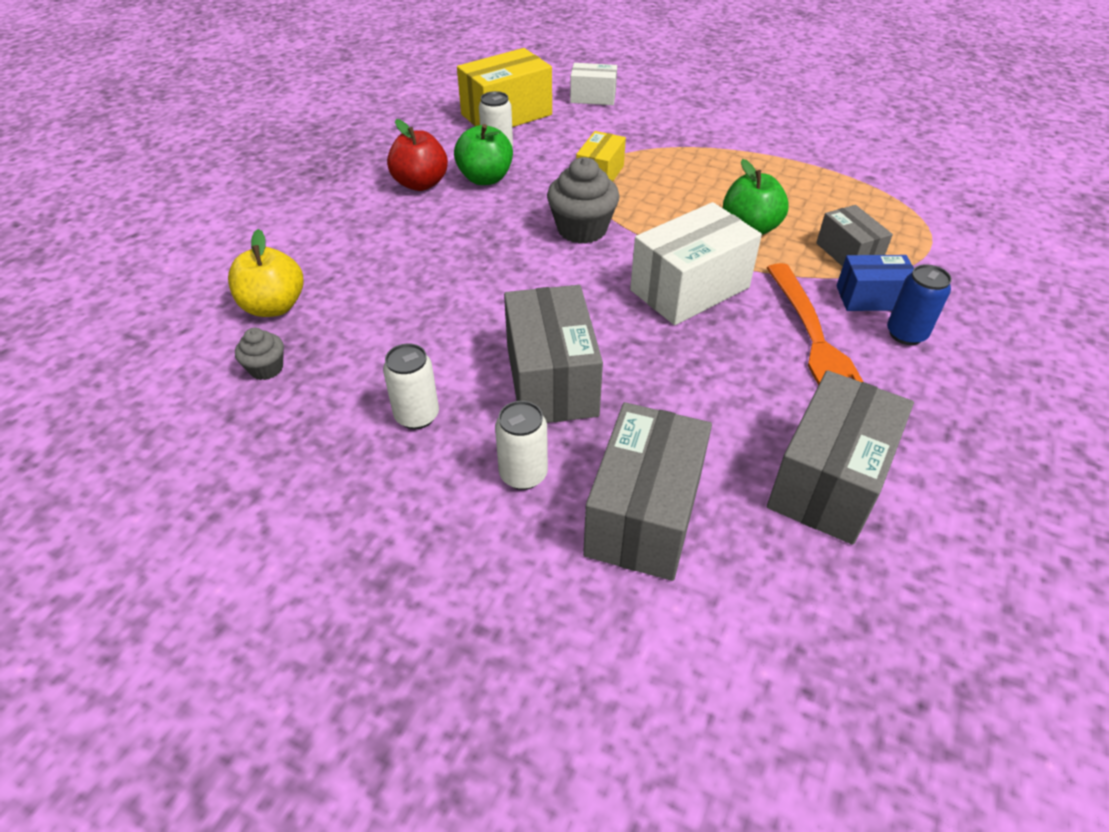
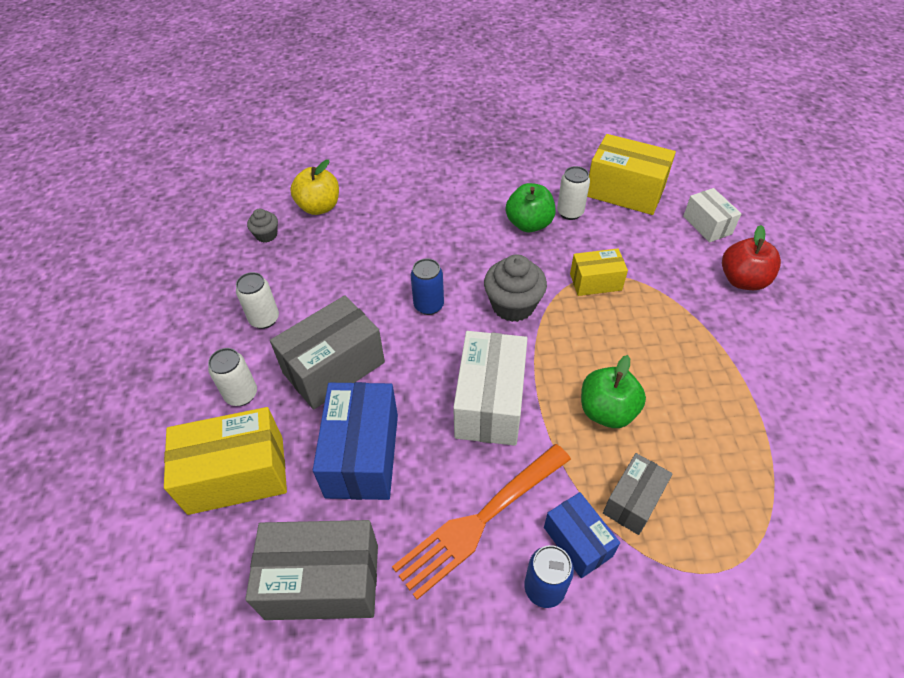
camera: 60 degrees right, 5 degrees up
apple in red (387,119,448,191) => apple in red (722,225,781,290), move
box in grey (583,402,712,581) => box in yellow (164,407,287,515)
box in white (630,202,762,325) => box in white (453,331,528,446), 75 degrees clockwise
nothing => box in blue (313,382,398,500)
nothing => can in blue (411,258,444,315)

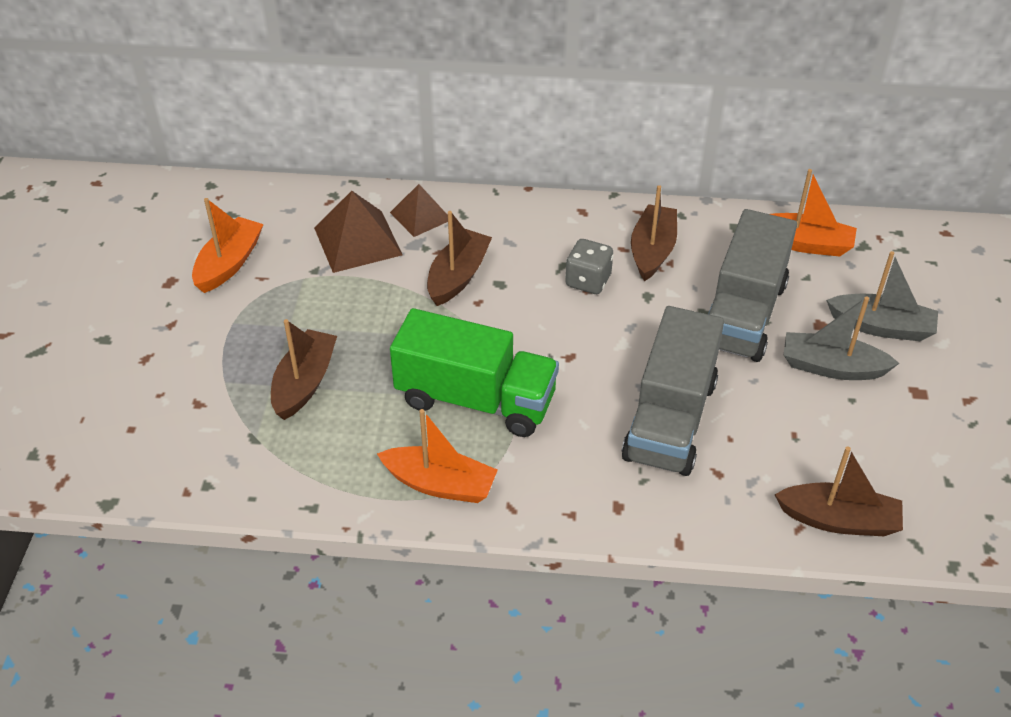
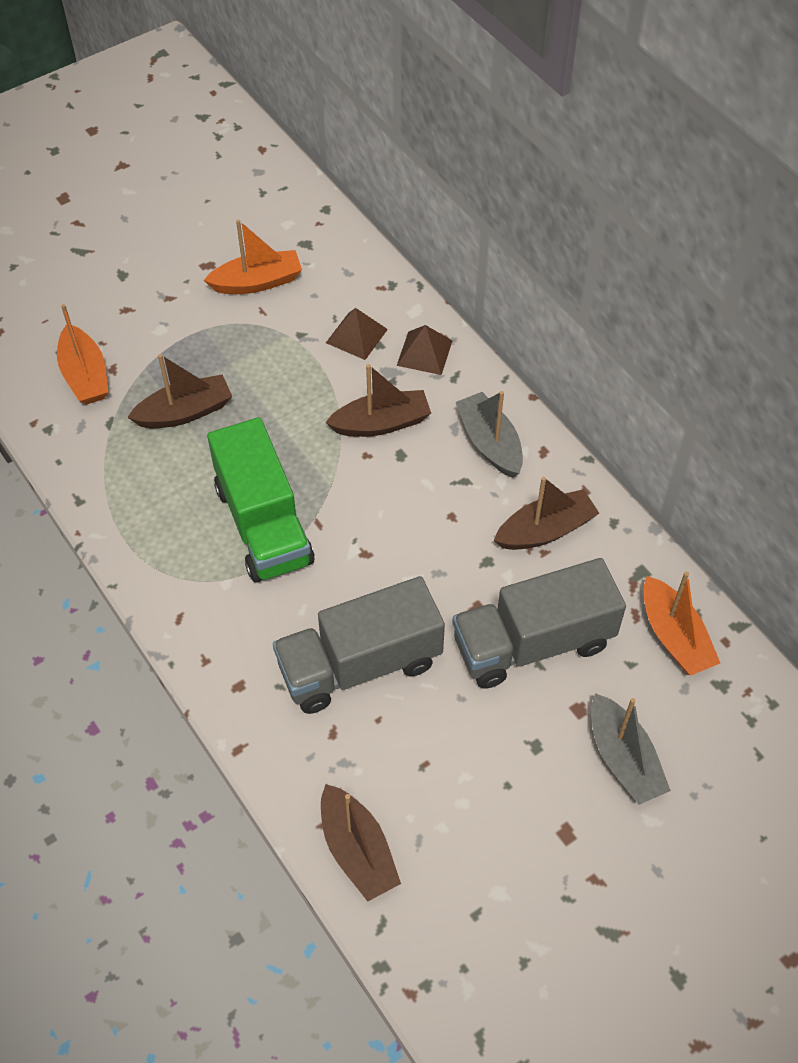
camera: 50 degrees right, 10 degrees up
pyramid in brown (314,191,403,273) => pyramid in brown (326,308,388,360), x0.65
boat in orange (377,409,498,503) => boat in orange (57,304,108,405), move
dice in grey (565,239,614,294) => nothing
boat in grey (784,296,899,380) => boat in grey (456,391,523,478), move

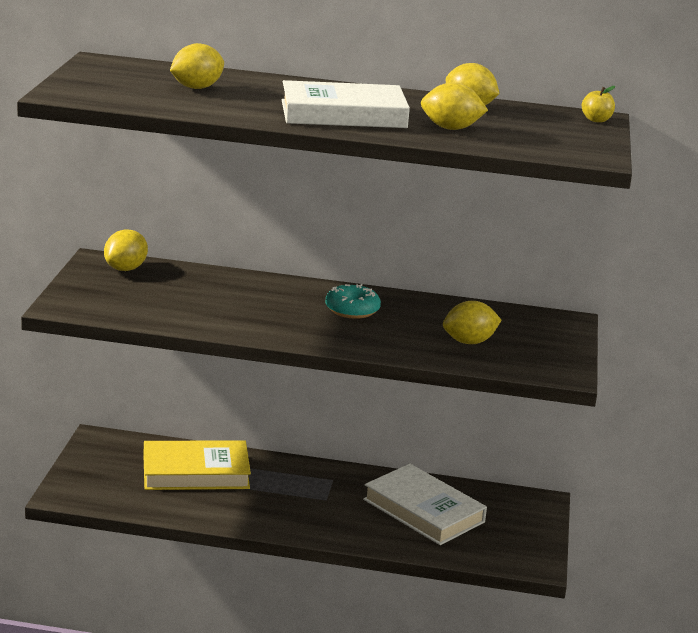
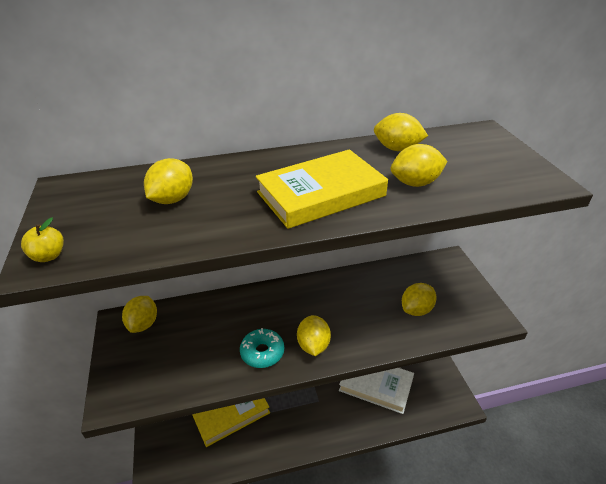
camera: 20 degrees left, 15 degrees up
book in white (282,80,410,128) => book in yellow (256,149,388,229)
donut in turquoise (326,284,381,319) => donut in turquoise (240,328,284,368), move
apple in yellow (582,86,615,122) => apple in yellow (21,217,64,262), move
nothing => lemon in yellow (297,315,331,356)

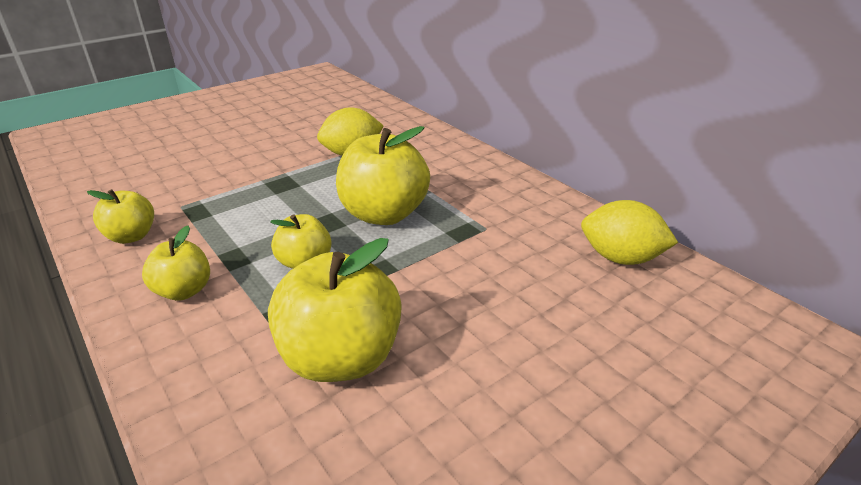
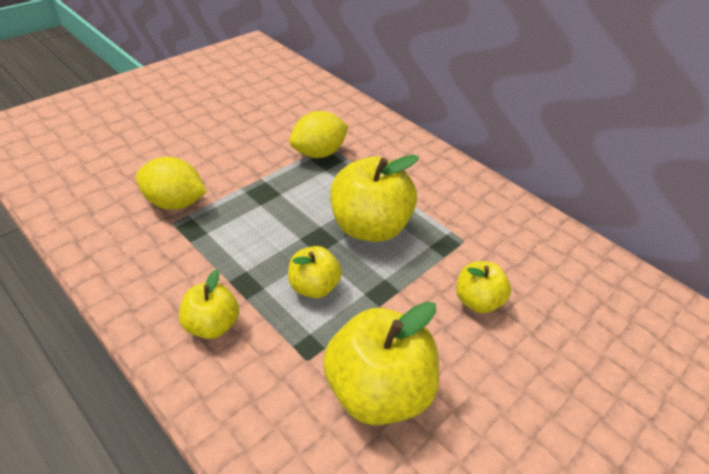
camera: 10 degrees left, 10 degrees up
apple in yellow (87,189,154,244) => apple in yellow (456,261,511,313), move
lemon in yellow (581,200,678,265) => lemon in yellow (136,157,207,210), move

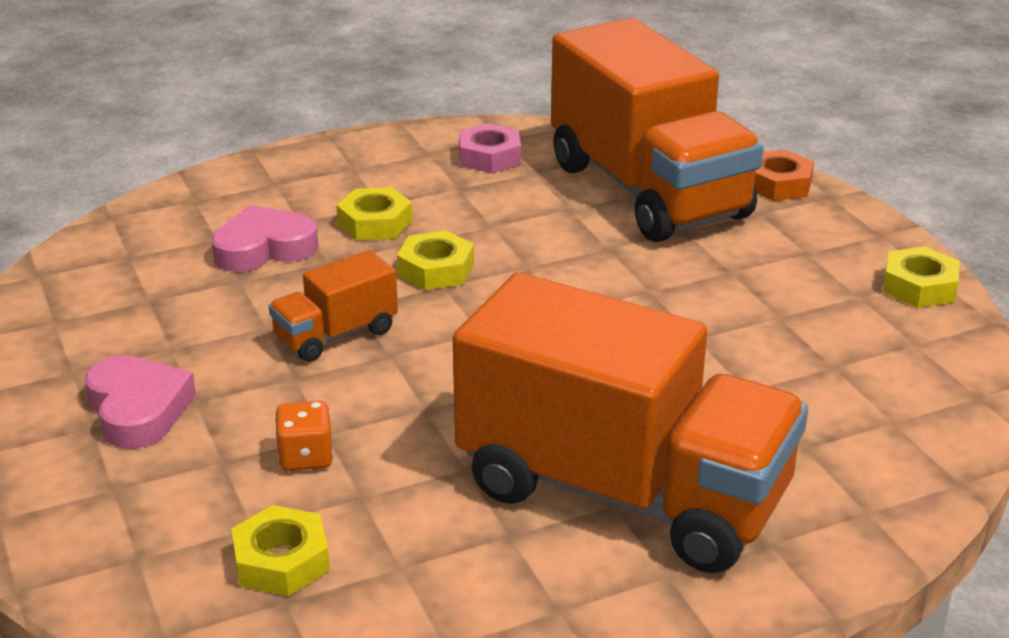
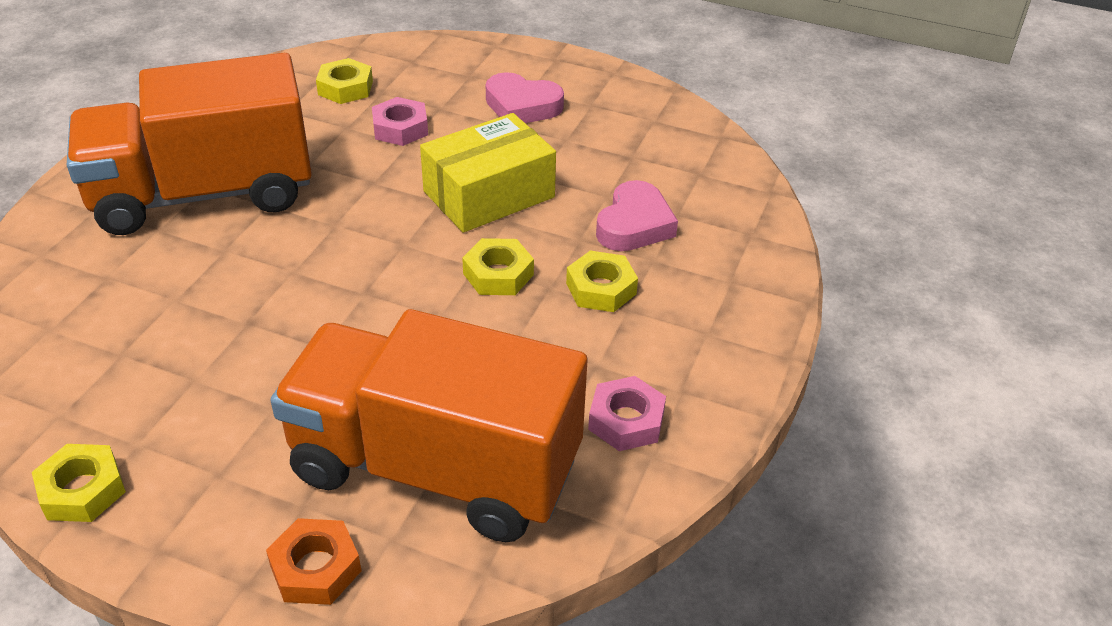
camera: 135 degrees right, 10 degrees up
truck in orange (269,250,398,362) => box in yellow (420,113,556,233)
dice in orange (275,401,334,471) => nut in pink (372,97,428,146)

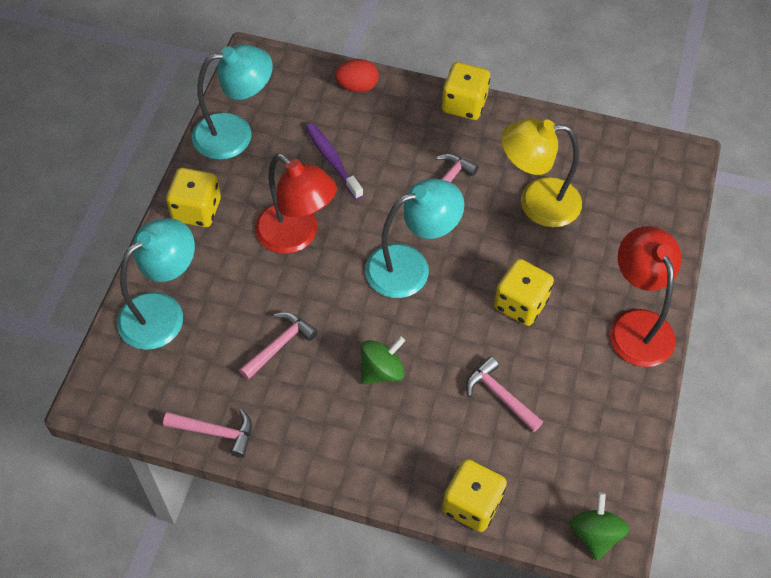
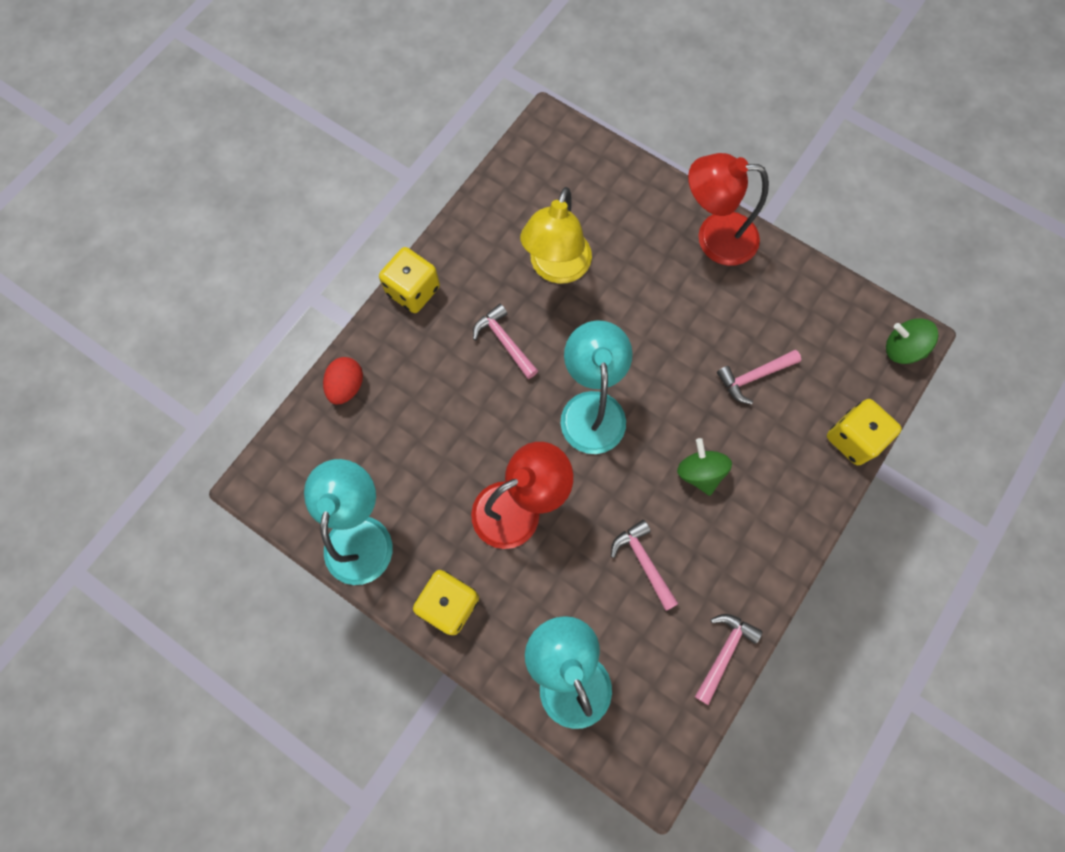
camera: 70 degrees left, 15 degrees up
toothbrush in purple (305,123,363,200) => nothing
dice in yellow (494,259,554,326) => nothing

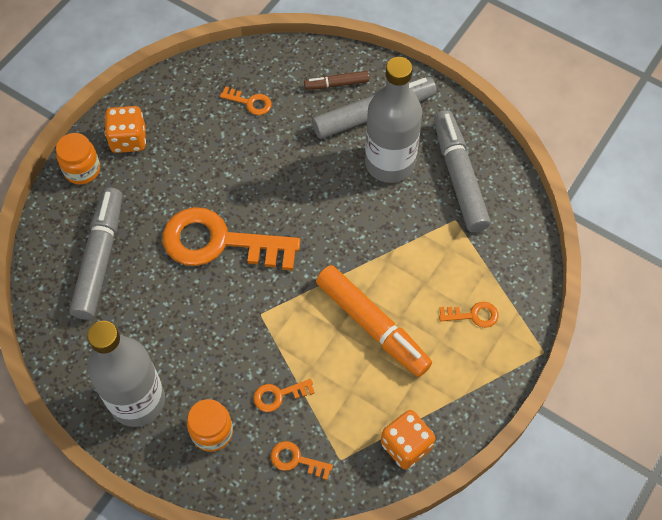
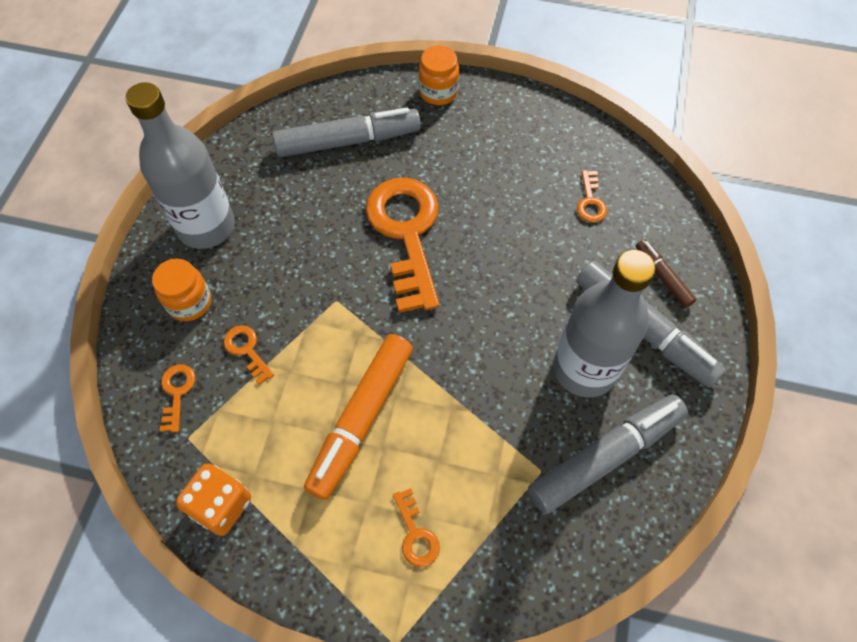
camera: 70 degrees right, 0 degrees up
dice in orange (105,106,146,153) => nothing

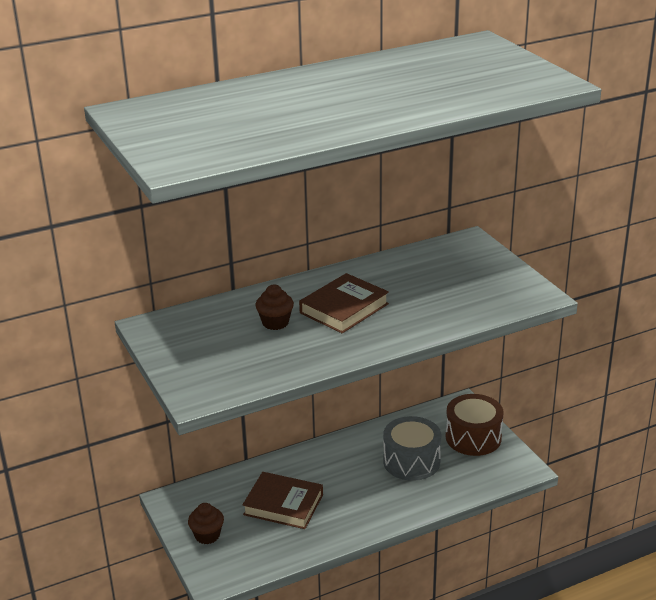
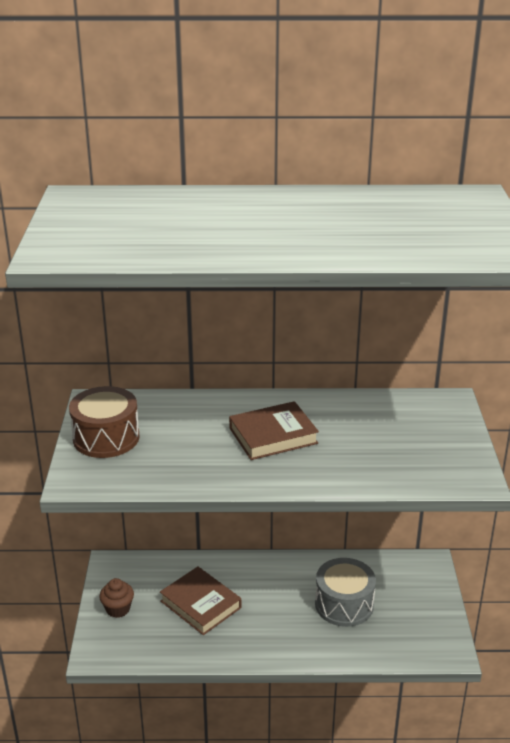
camera: 25 degrees right, 0 degrees up
cupcake in brown (255,285,294,330) => nothing
drum in brown (446,394,504,456) => drum in brown (69,386,140,458), move

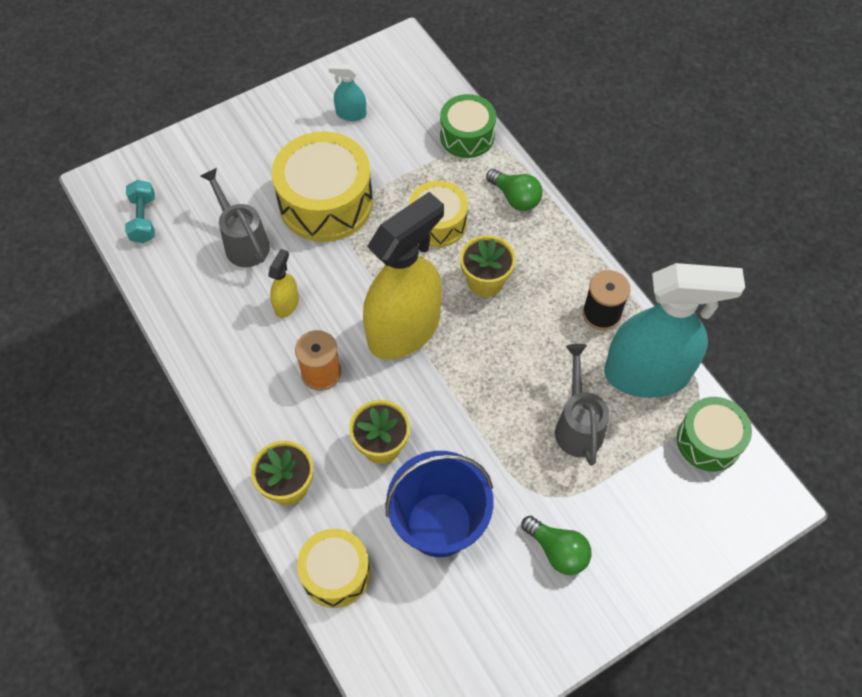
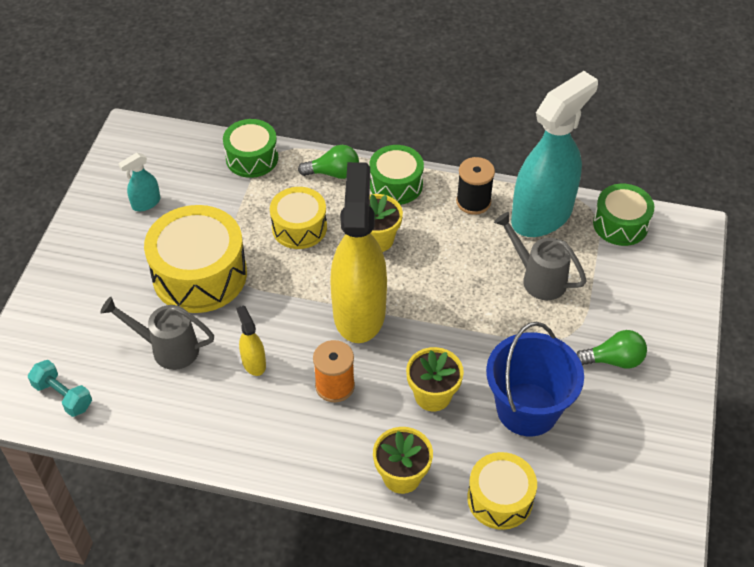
camera: 45 degrees left, 10 degrees down
nothing => drum in green (369,145,424,205)

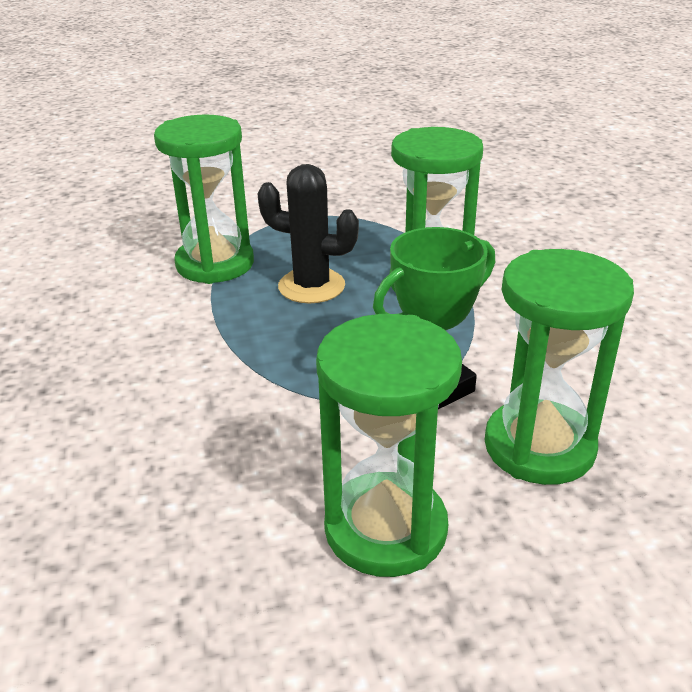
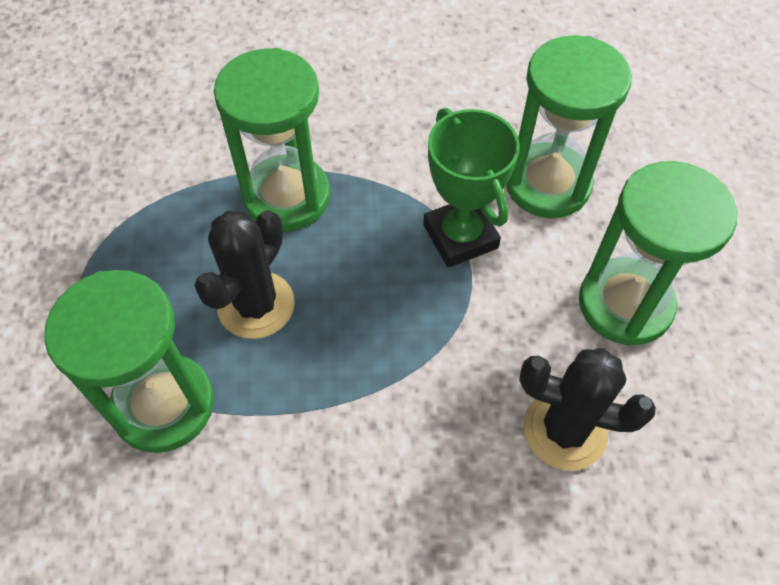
camera: 80 degrees left, 25 degrees up
nothing => cactus in black (519,348,656,471)

